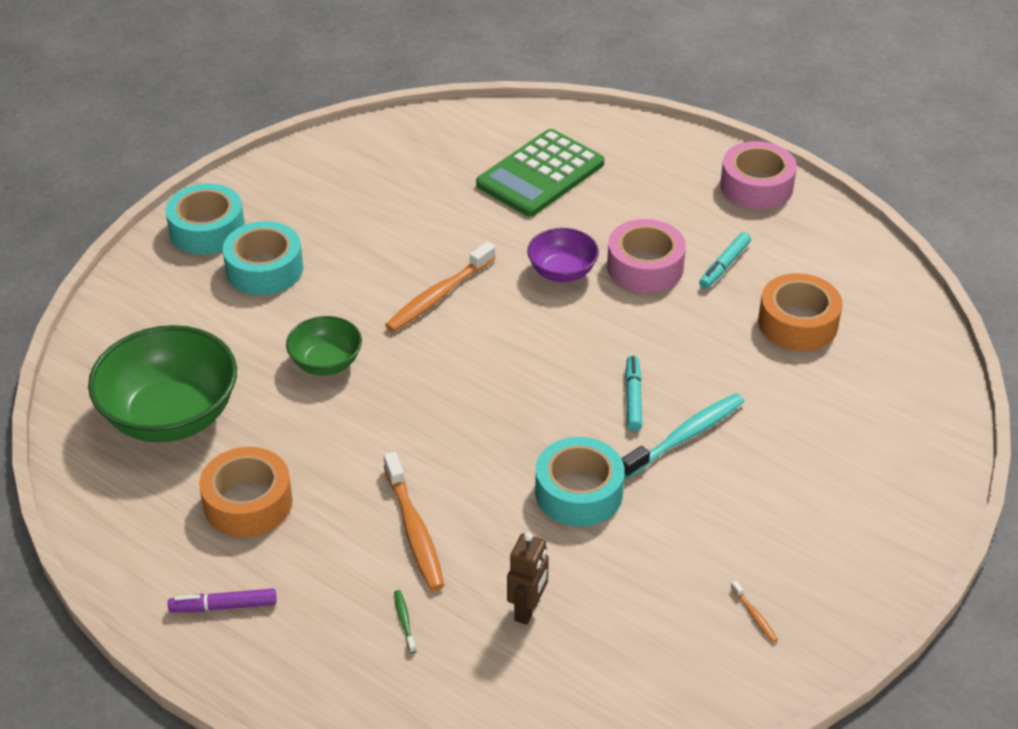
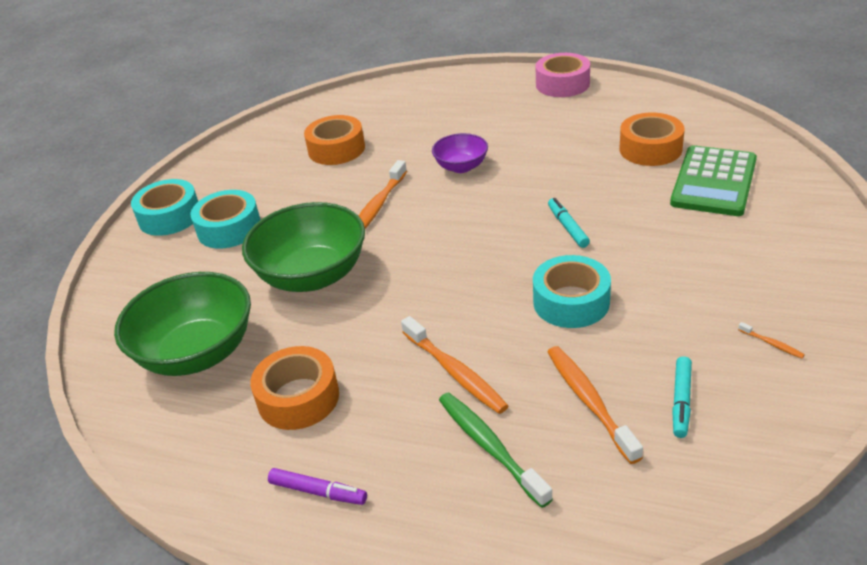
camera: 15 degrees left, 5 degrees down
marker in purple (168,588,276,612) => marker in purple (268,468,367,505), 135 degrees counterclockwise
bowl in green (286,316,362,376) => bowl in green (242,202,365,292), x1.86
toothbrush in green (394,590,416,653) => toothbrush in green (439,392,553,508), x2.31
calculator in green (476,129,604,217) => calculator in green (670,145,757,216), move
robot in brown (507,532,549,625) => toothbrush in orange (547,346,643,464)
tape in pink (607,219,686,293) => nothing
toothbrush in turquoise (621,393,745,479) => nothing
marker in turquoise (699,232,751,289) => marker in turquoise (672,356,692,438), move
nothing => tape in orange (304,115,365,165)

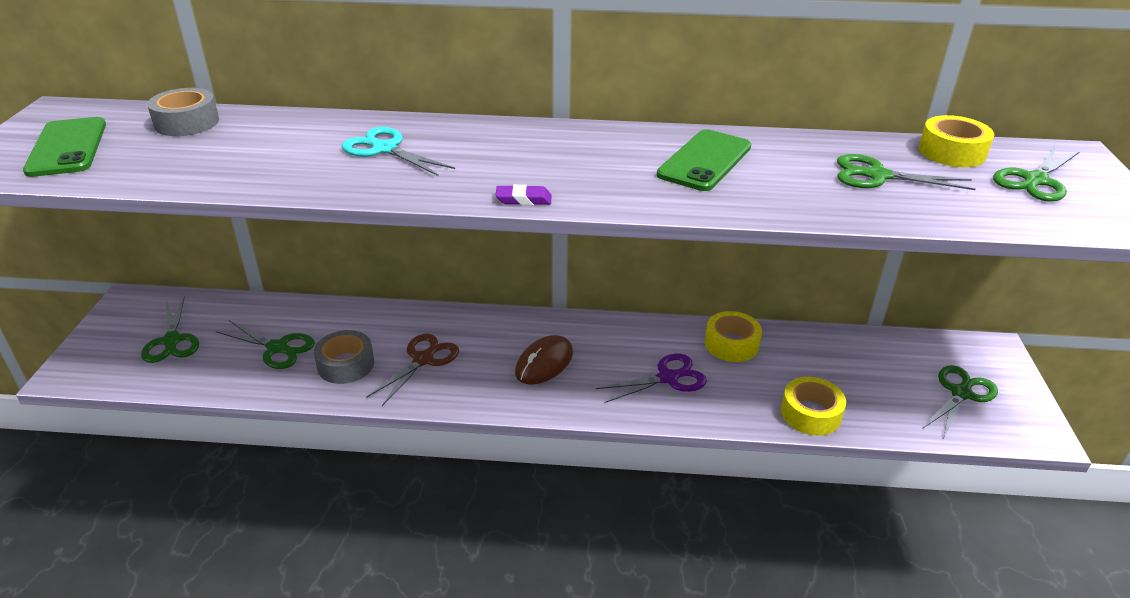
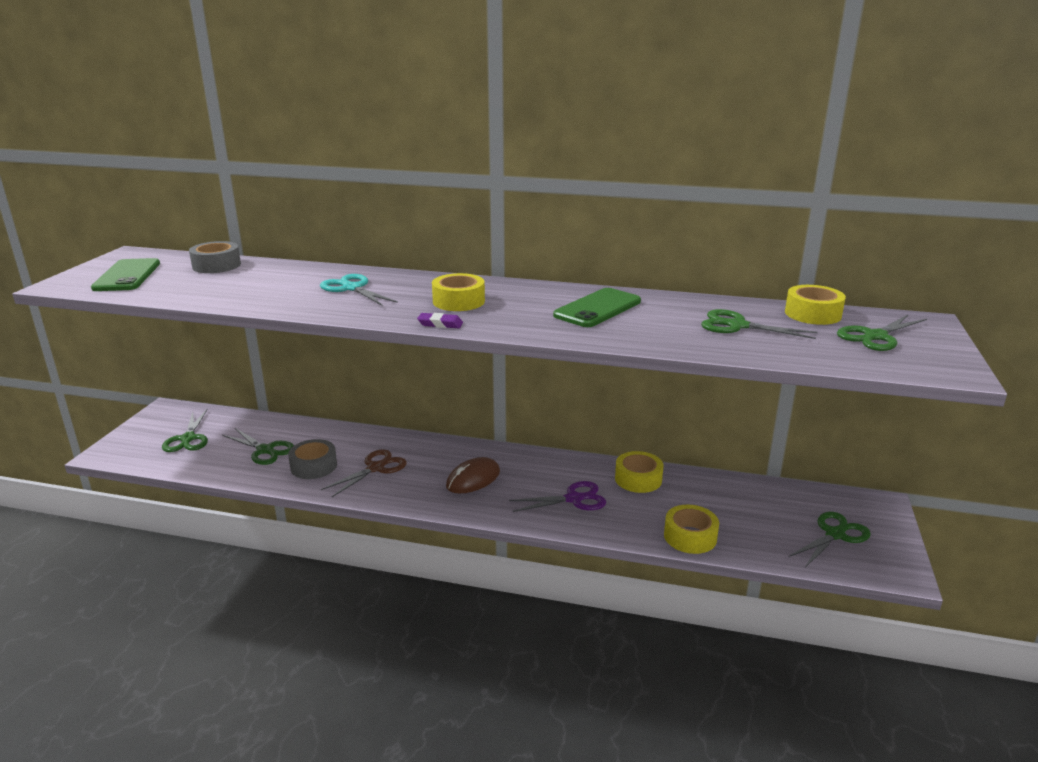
camera: 10 degrees right, 10 degrees down
nothing => tape in yellow (432,273,485,311)

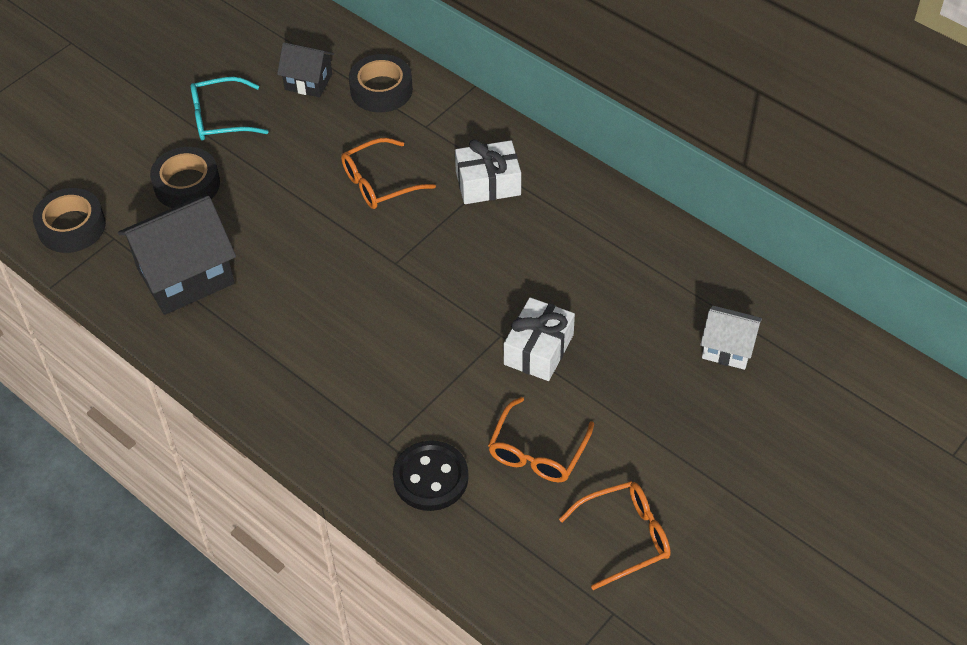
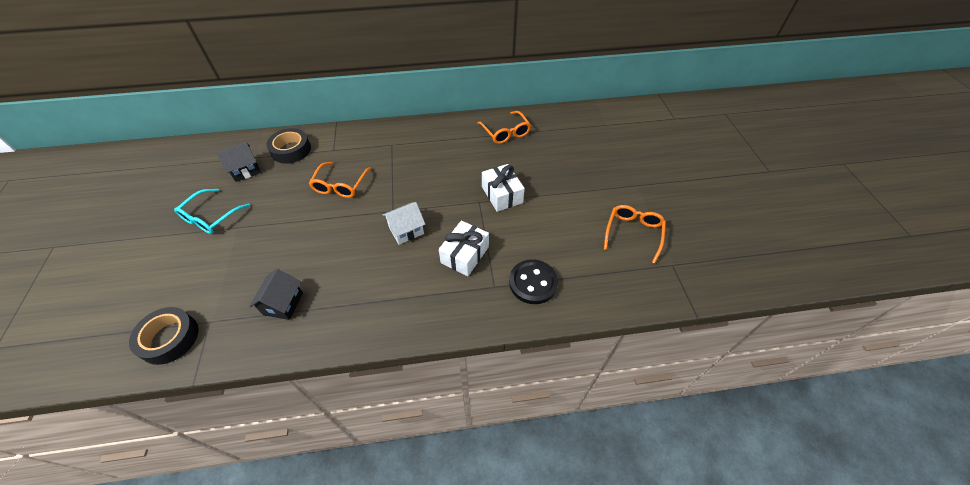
camera: 50 degrees left, 0 degrees up
house in black (118,196,236,315) => house in black (249,269,303,320), x0.55
tape in black (150,147,220,208) => nothing
gift in white (455,139,521,204) => gift in white (439,221,489,276), move
glasses in orange (488,397,594,482) => glasses in orange (477,111,531,144), move
house in white (700,306,762,370) => house in white (383,202,425,245), move

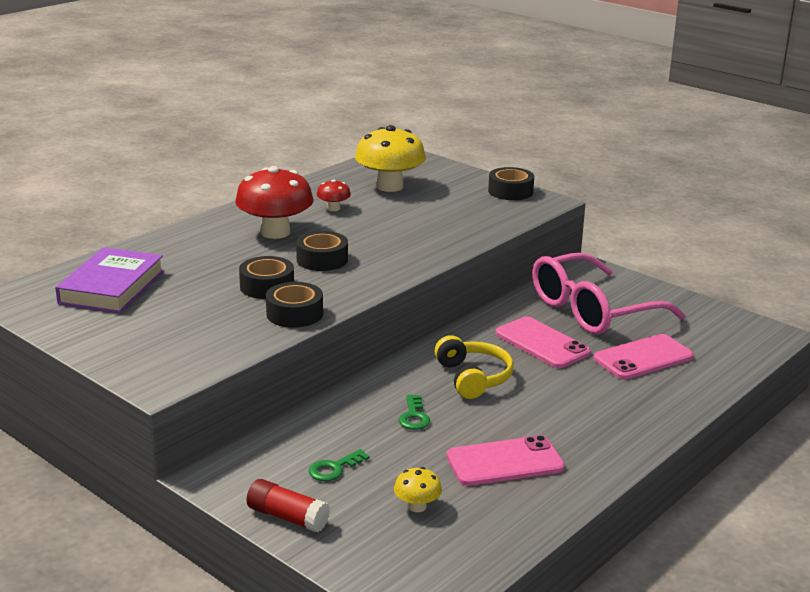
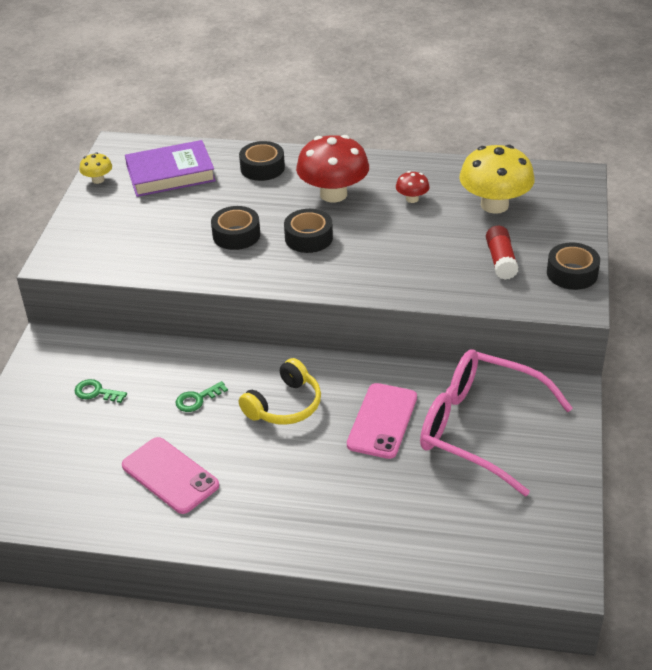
camera: 60 degrees right, 15 degrees up
glue stick in red (247,479,330,533) => glue stick in red (486,226,519,280), move
tape in black (266,282,323,328) => tape in black (239,141,285,181), move
mushroom in yellow (394,467,442,512) => mushroom in yellow (79,152,112,184), move
phone in pink (593,334,694,380) => nothing

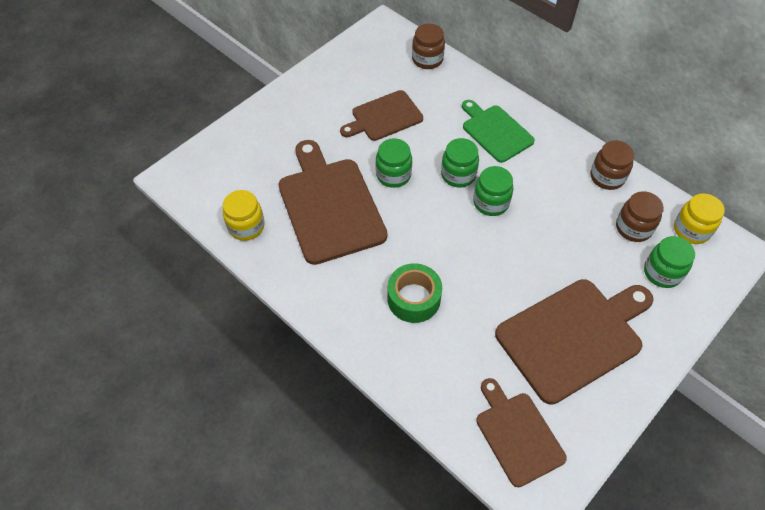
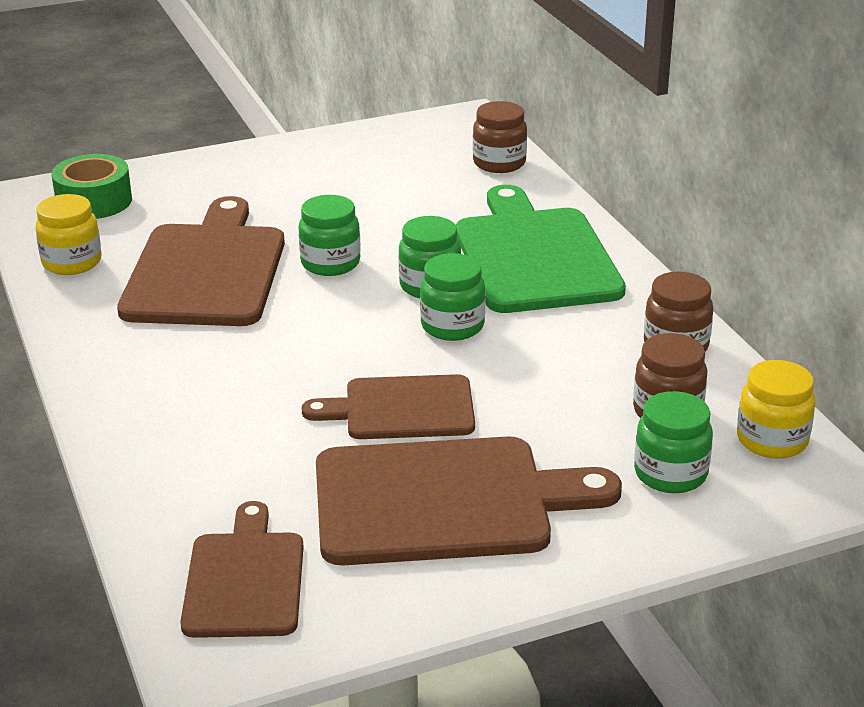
camera: 25 degrees right, 25 degrees down
cutting board in brown (340,90,423,141) => cutting board in brown (302,374,475,439), move
tape in green (387,263,442,323) => tape in green (51,154,132,219), move
cutting board in green (462,100,535,163) => cutting board in green (455,185,626,313), x1.64

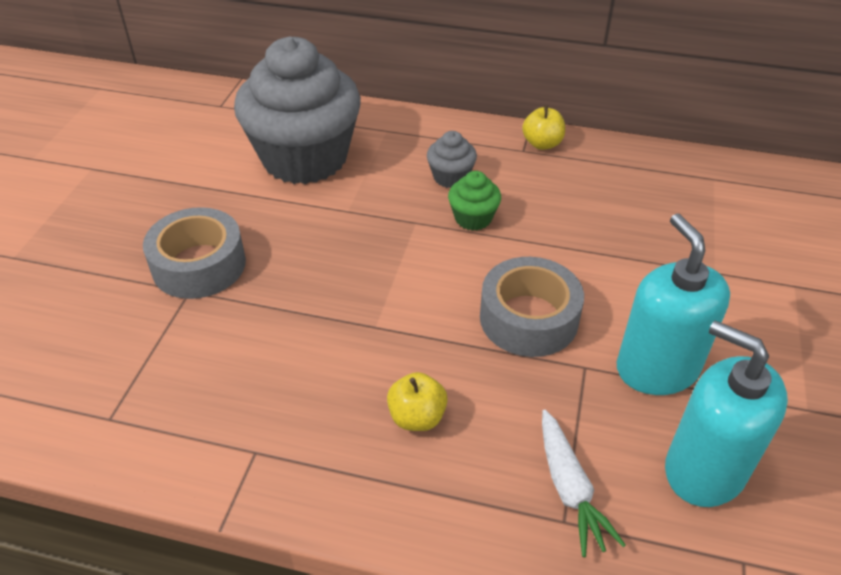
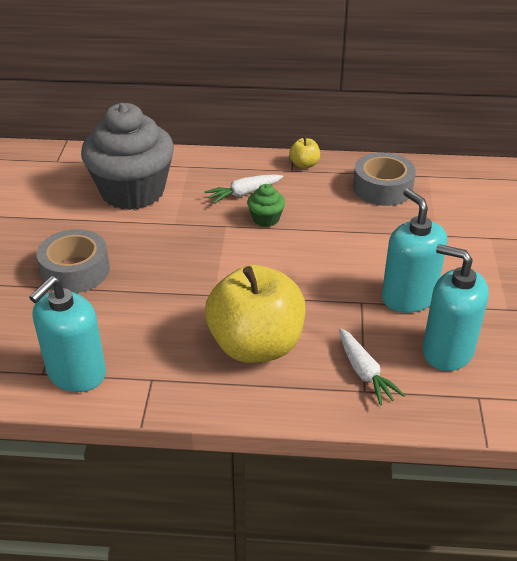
camera: 10 degrees left, 5 degrees down
apple in yellow (387,372,448,431) => apple in yellow (205,265,305,363), x2.42
cupcake in grey (427,131,477,188) => carrot in white (204,174,283,204)
tape in grey (480,257,584,357) => tape in grey (353,152,416,206), move
nothing => soap dispenser in turquoise (29,276,106,392)

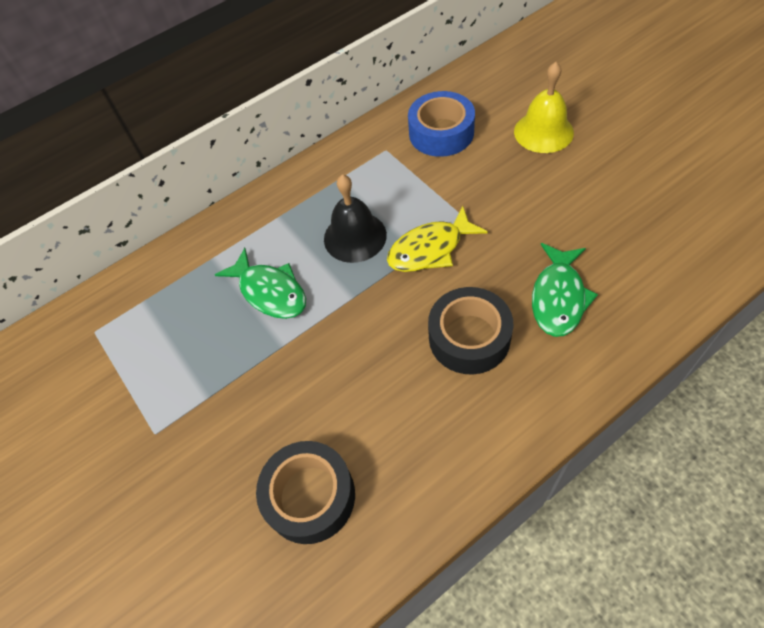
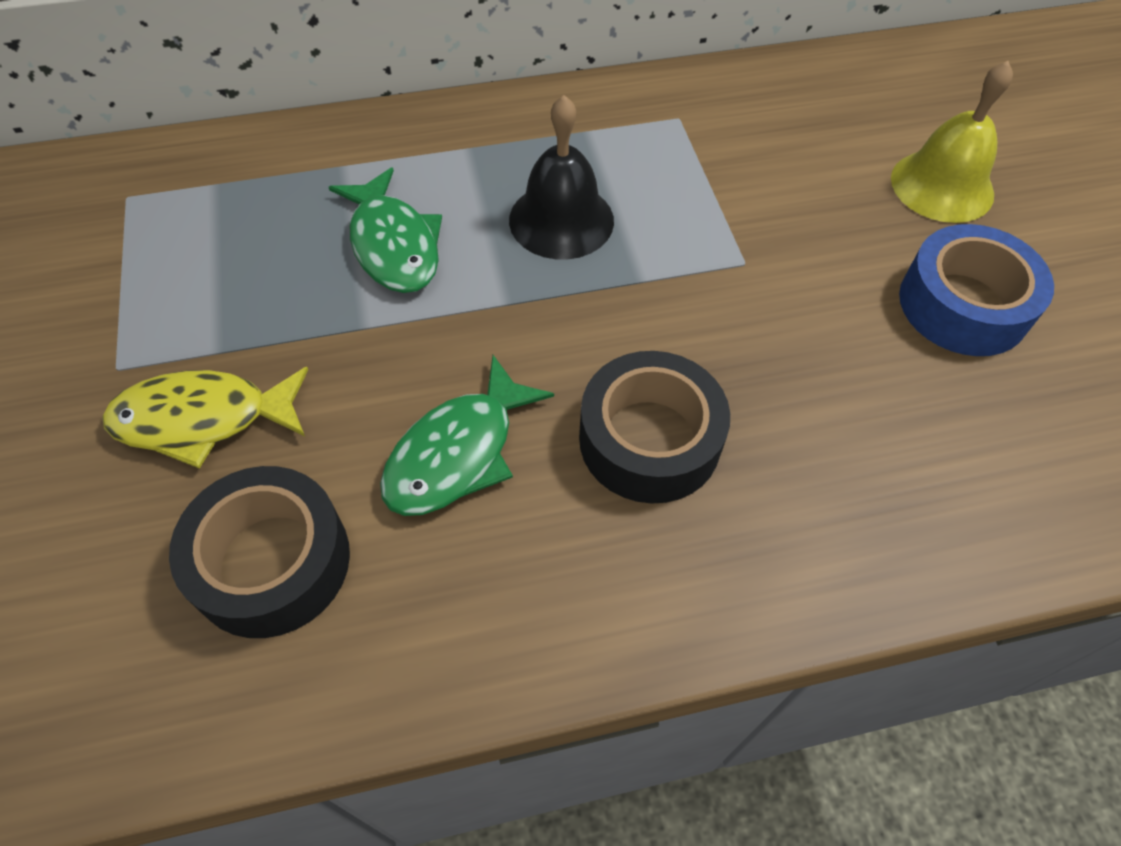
camera: 15 degrees right, 0 degrees up
fish in yellow (387,206,488,272) => fish in yellow (102,367,308,469), move
tape in blue (408,91,475,157) => tape in blue (899,224,1054,356), move
fish in green (532,243,598,337) => fish in green (380,355,554,516), move

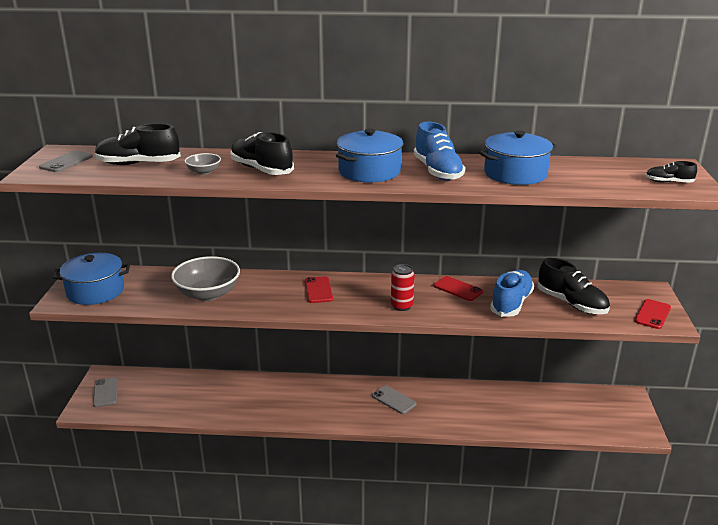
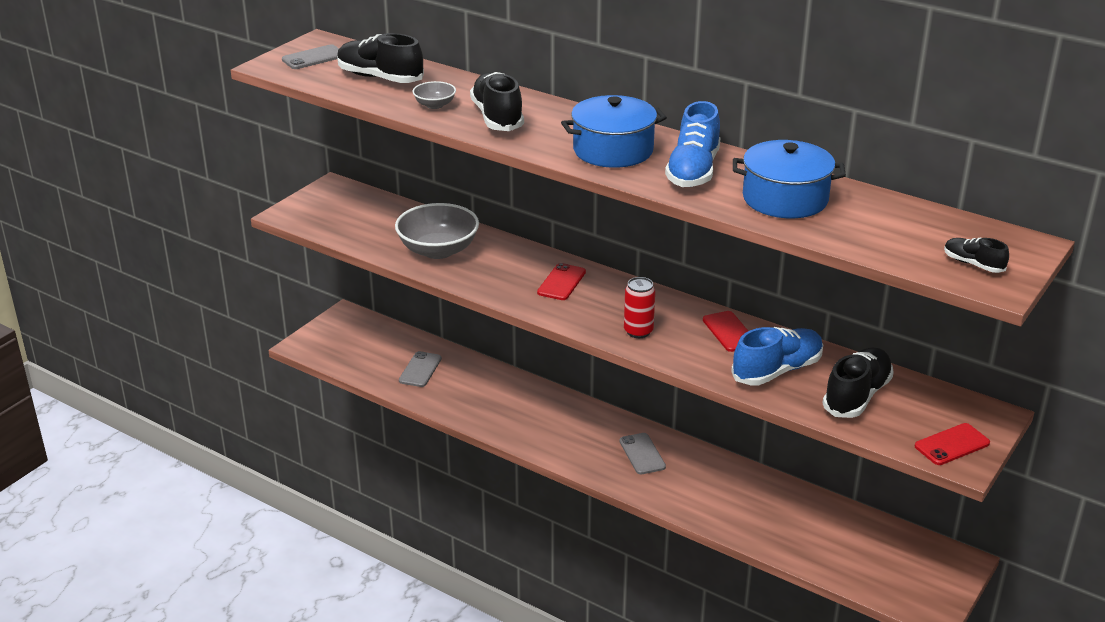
camera: 30 degrees right, 5 degrees up
pot in blue (52,253,130,305) => nothing
phone in grey (93,377,118,407) => phone in grey (399,351,442,387), move
shoe in black (538,258,610,314) => shoe in black (822,347,894,418), 135 degrees counterclockwise

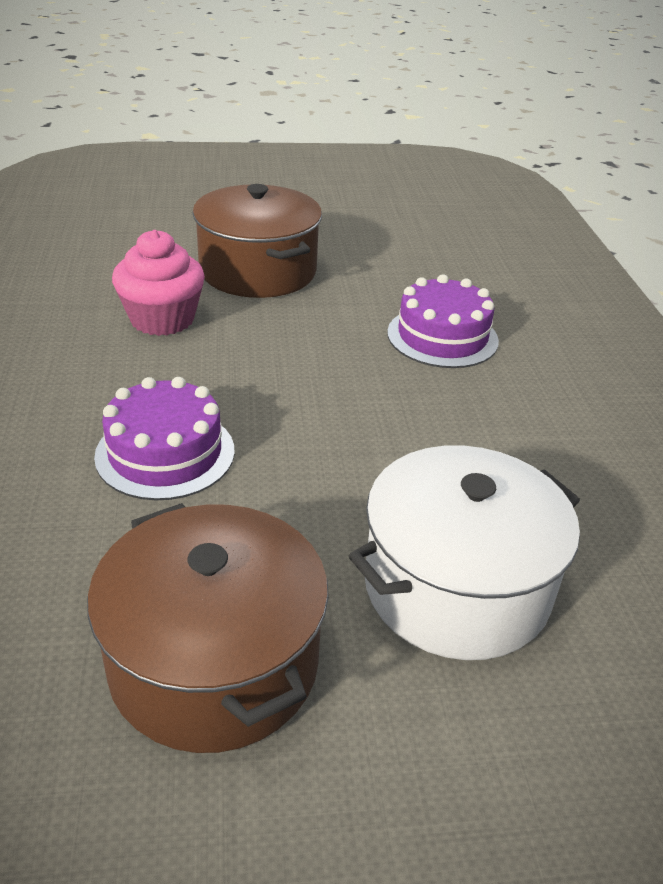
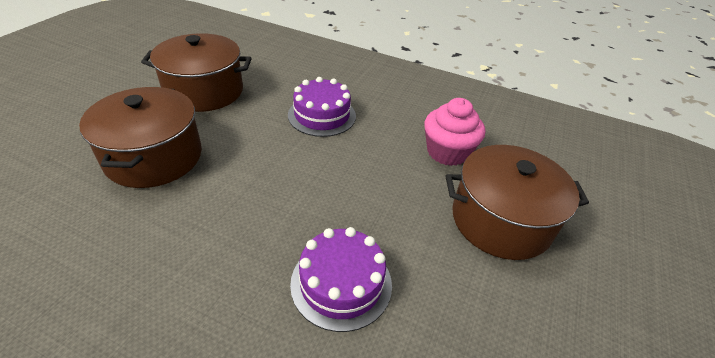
camera: 120 degrees right, 5 degrees up
pot in white (349,445,580,660) => pot in brown (79,87,202,188)

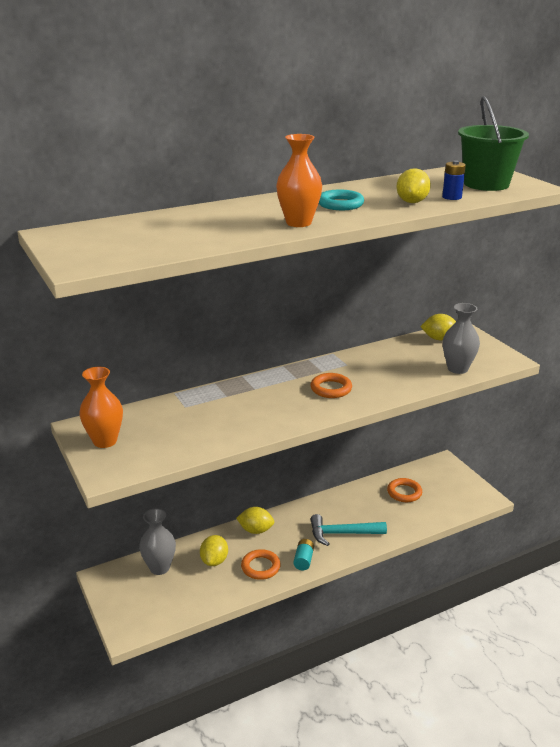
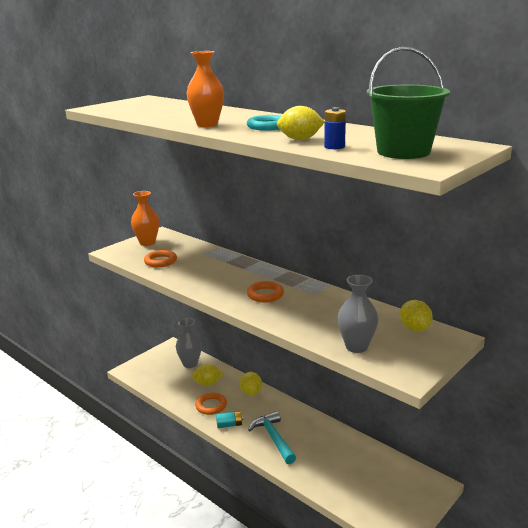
camera: 70 degrees right, 5 degrees down
ring in orange (387,478,422,502) => ring in orange (144,250,177,267), move

